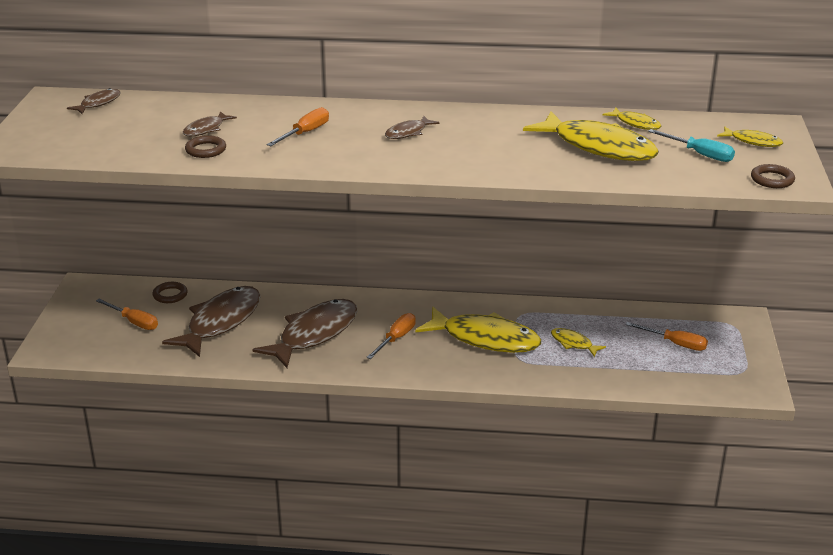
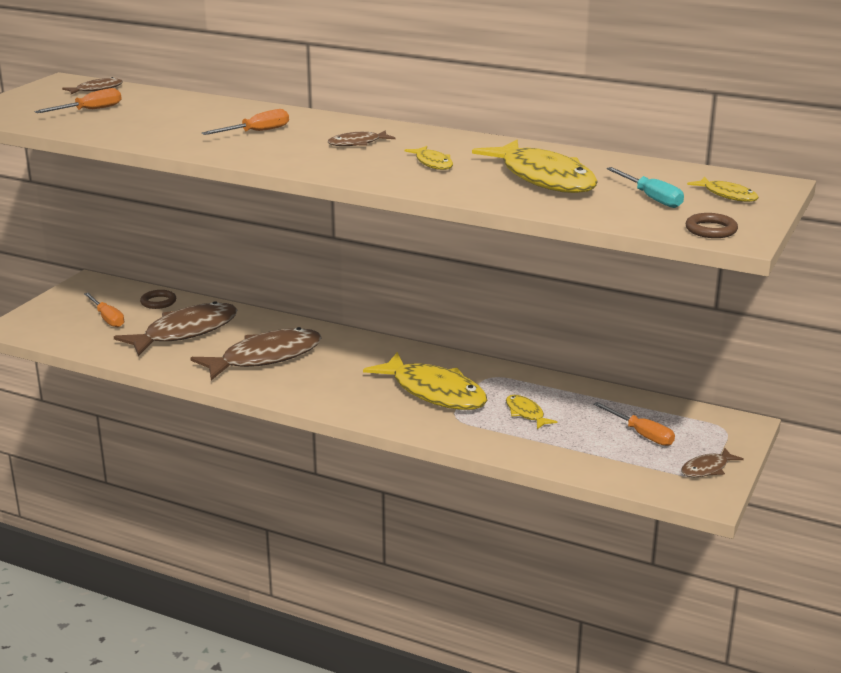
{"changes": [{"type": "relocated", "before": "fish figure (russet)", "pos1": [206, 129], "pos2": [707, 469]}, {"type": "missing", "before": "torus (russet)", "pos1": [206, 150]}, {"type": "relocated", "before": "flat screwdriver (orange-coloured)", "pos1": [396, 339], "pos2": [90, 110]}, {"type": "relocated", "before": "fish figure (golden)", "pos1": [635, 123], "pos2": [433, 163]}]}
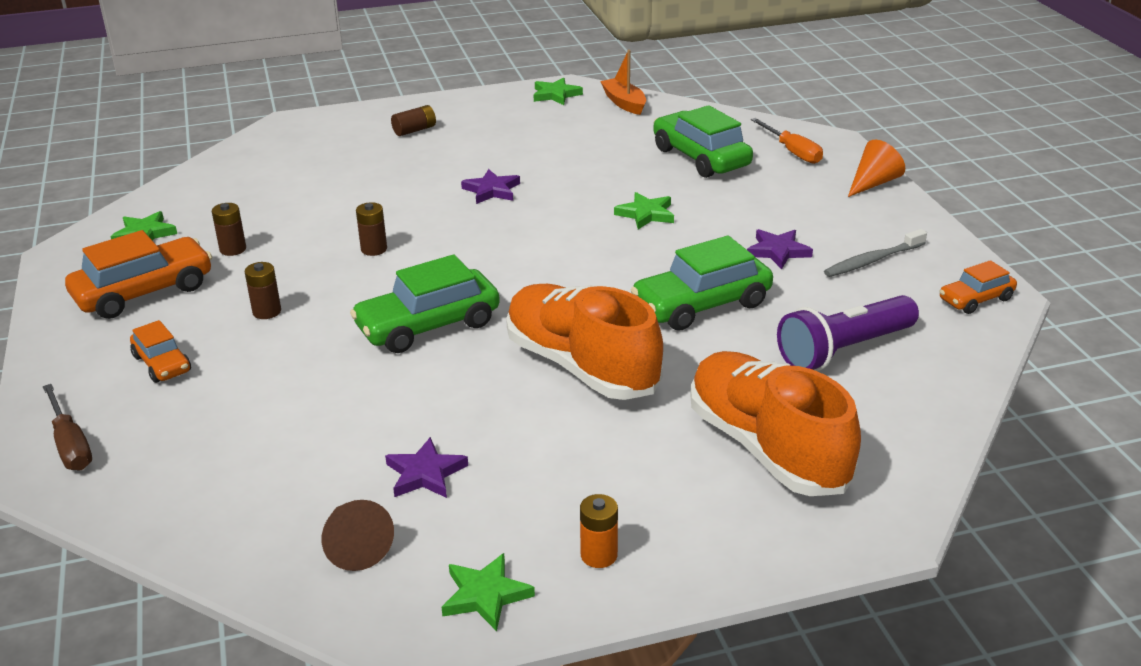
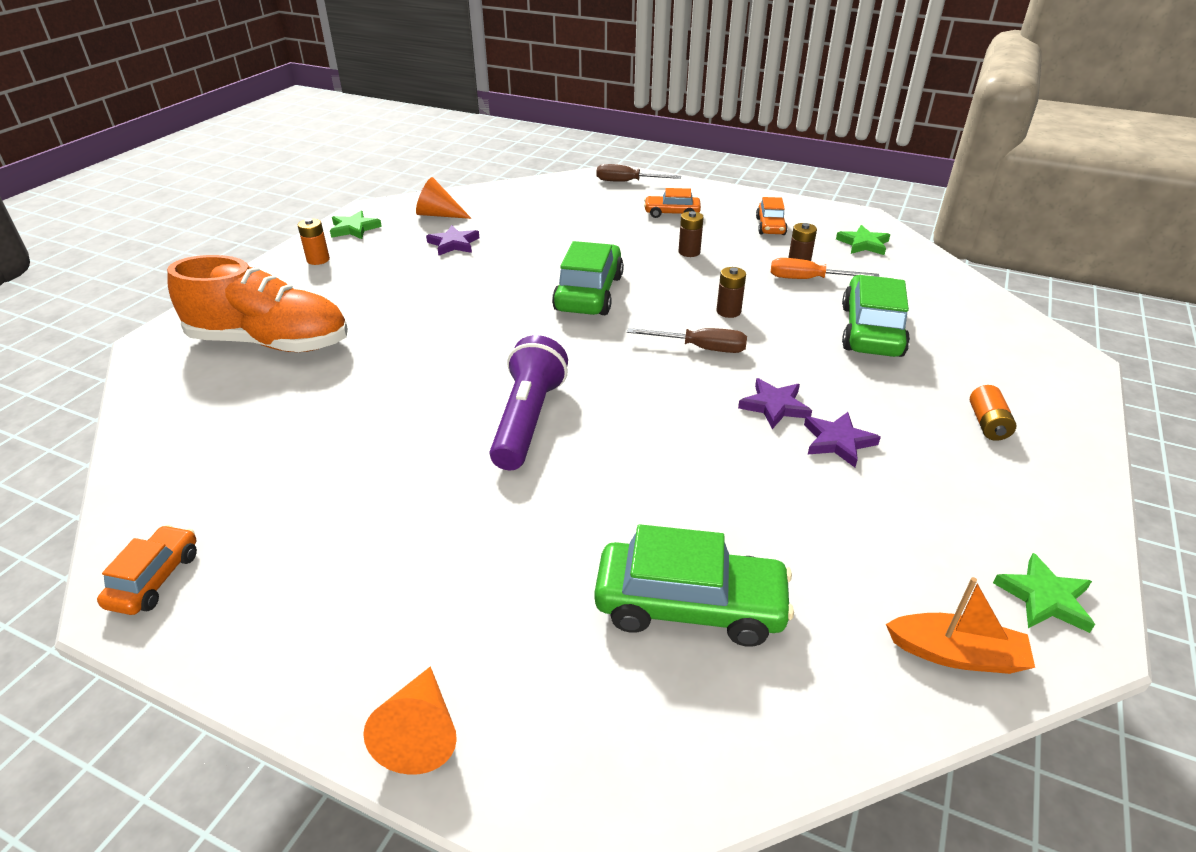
{"changes": [{"type": "size", "before": "toy car (orange-coloured)", "pos1": [144, 292], "pos2": [770, 226], "scale": 0.56}, {"type": "colour", "before": "solid cone (russet)", "after": "solid cone (orange-coloured)", "pos1": [355, 546], "pos2": [439, 215]}, {"type": "colour", "before": "AA battery (russet)", "after": "AA battery (orange-coloured)", "pos1": [414, 130], "pos2": [987, 424]}, {"type": "missing", "before": "sneaker (orange-coloured)", "pos1": [581, 366]}, {"type": "missing", "before": "star (green)", "pos1": [646, 214]}, {"type": "relocated", "before": "toy car (green)", "pos1": [701, 305], "pos2": [871, 331]}, {"type": "relocated", "before": "star (violet)", "pos1": [778, 251], "pos2": [838, 441]}, {"type": "relocated", "before": "flat screwdriver (orange-coloured)", "pos1": [792, 152], "pos2": [808, 279]}, {"type": "relocated", "before": "flashlight (violet)", "pos1": [843, 350], "pos2": [528, 420]}, {"type": "missing", "before": "toothbrush (grey)", "pos1": [872, 260]}, {"type": "appeared", "after": "flat screwdriver (russet)", "pos2": [701, 348]}]}
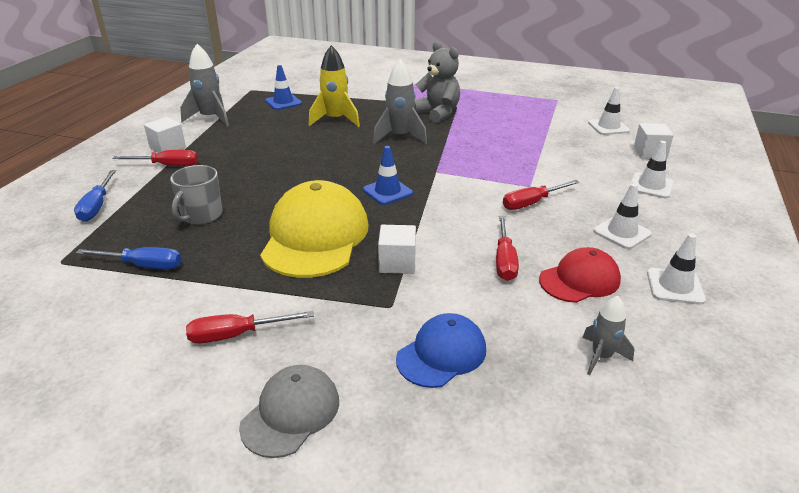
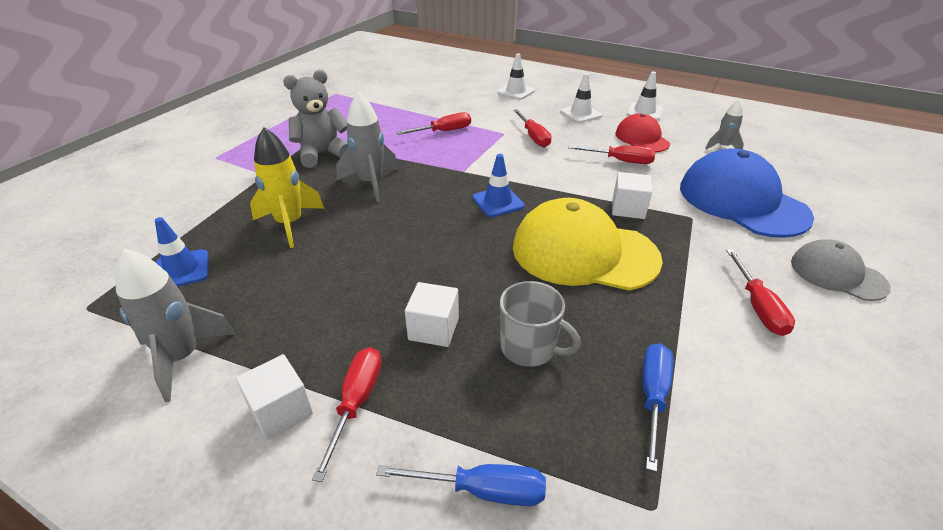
{"changes": [{"type": "size", "before": "peaked cap (cobalt)", "pos1": [441, 354], "pos2": [742, 201], "scale": 1.77}, {"type": "missing", "before": "traffic cone (snow-white)", "pos1": [608, 127]}, {"type": "relocated", "before": "solid cube (snow-white)", "pos1": [649, 153], "pos2": [433, 329]}, {"type": "appeared", "after": "flat screwdriver (scarlet)", "pos2": [443, 131]}]}
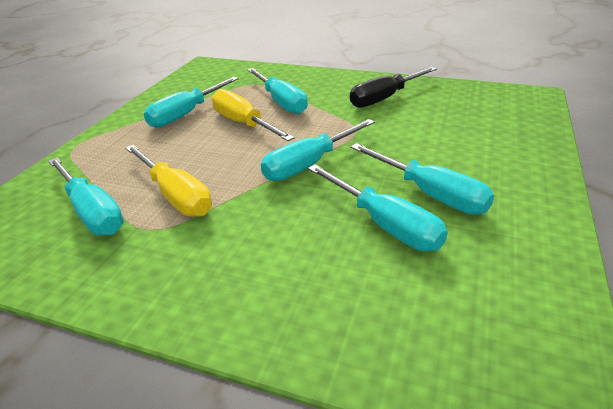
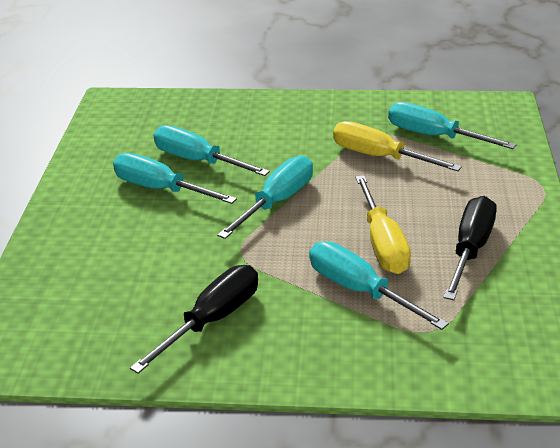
{"changes": [{"type": "colour", "before": "flat screwdriver (turquoise)", "after": "flat screwdriver (jet-black)", "pos1": [186, 114], "pos2": [470, 249]}, {"type": "spun", "before": "flat screwdriver (golden)", "pos1": [243, 123], "pos2": [382, 243], "turn": 45}]}
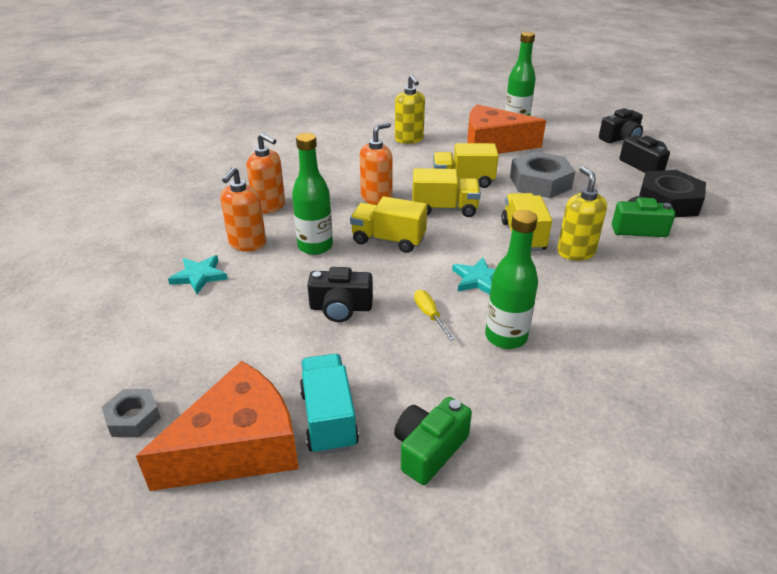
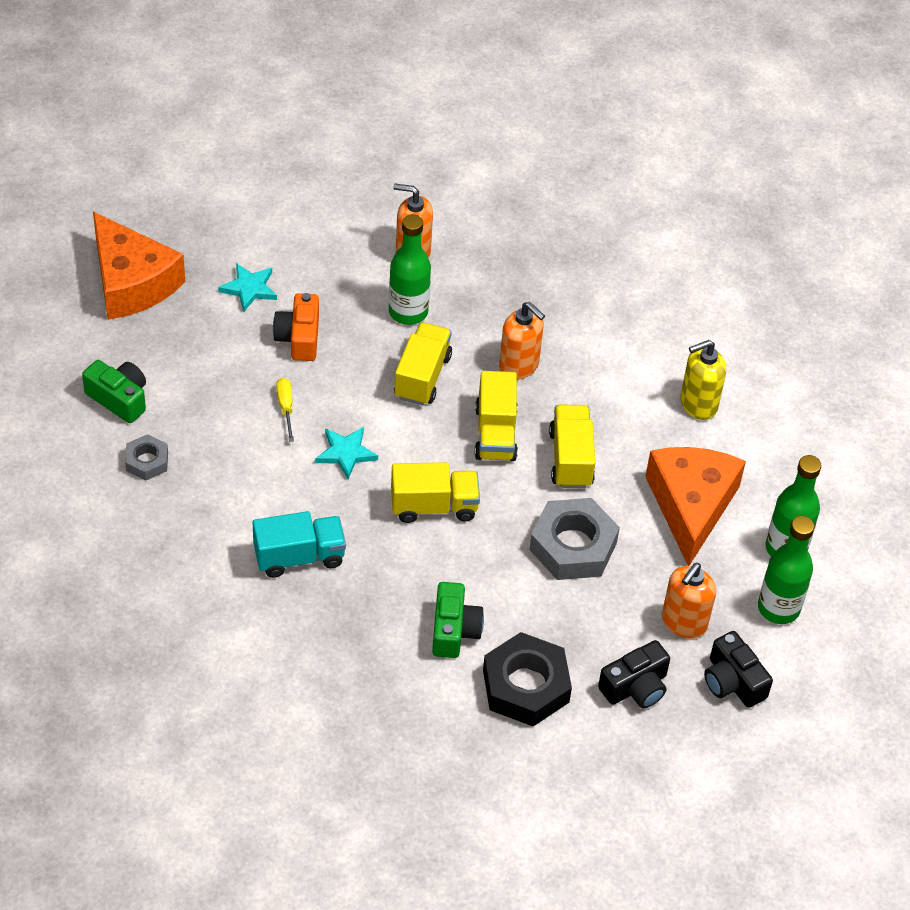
{"changes": [{"type": "relocated", "before": "hex nut (grey)", "pos1": [133, 417], "pos2": [147, 461]}, {"type": "relocated", "before": "star (turquoise)", "pos1": [199, 276], "pos2": [249, 288]}, {"type": "relocated", "before": "pump bottle (orange-coloured)", "pos1": [269, 206], "pos2": [683, 622]}, {"type": "relocated", "before": "toy truck (turquoise)", "pos1": [328, 418], "pos2": [299, 556]}, {"type": "colour", "before": "compact camera (jet-black)", "after": "compact camera (orange-coloured)", "pos1": [341, 308], "pos2": [299, 338]}, {"type": "spun", "before": "flat screwdriver (golden)", "pos1": [429, 315], "pos2": [285, 407], "turn": -75}, {"type": "relocated", "before": "bottle (green)", "pos1": [506, 337], "pos2": [778, 608]}, {"type": "missing", "before": "pump bottle (golden)", "pos1": [575, 252]}]}
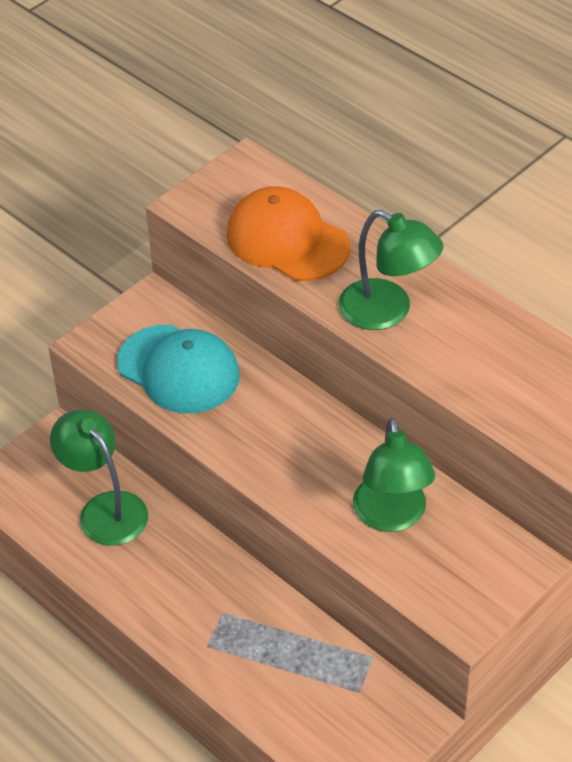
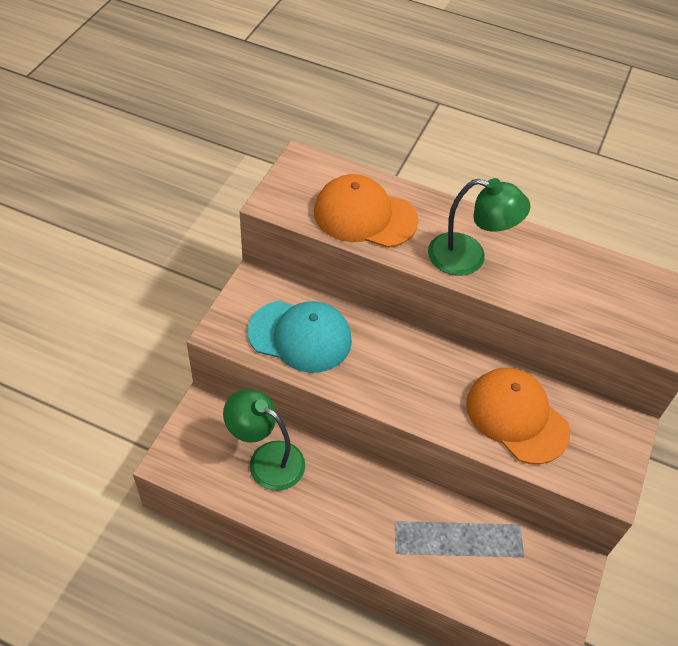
{"changes": [{"type": "exchanged", "before": "desk lamp (green)", "after": "peaked cap (orange-coloured)", "pos1": [392, 516], "pos2": [516, 417]}]}
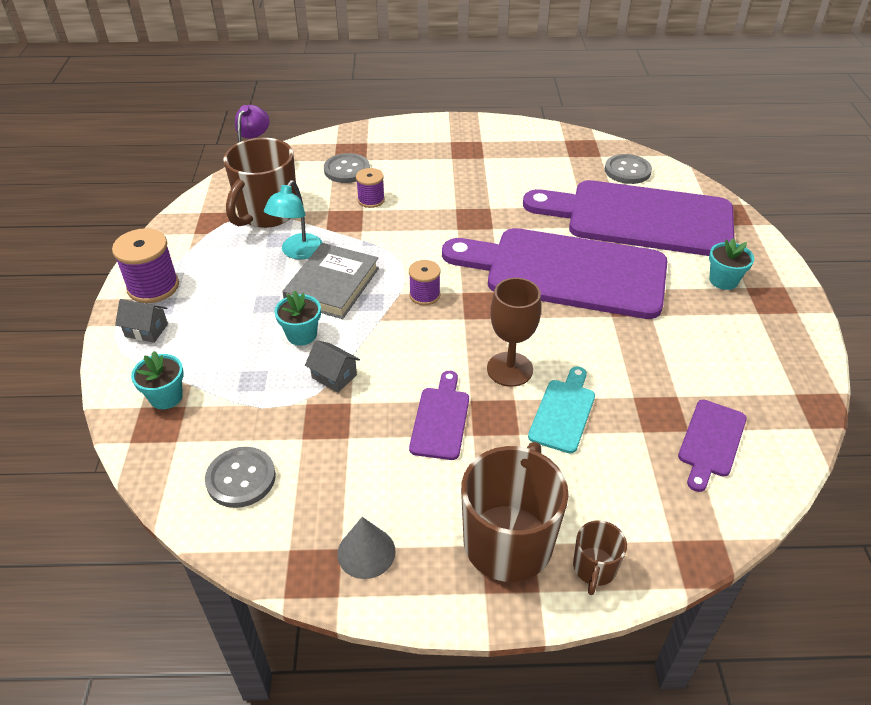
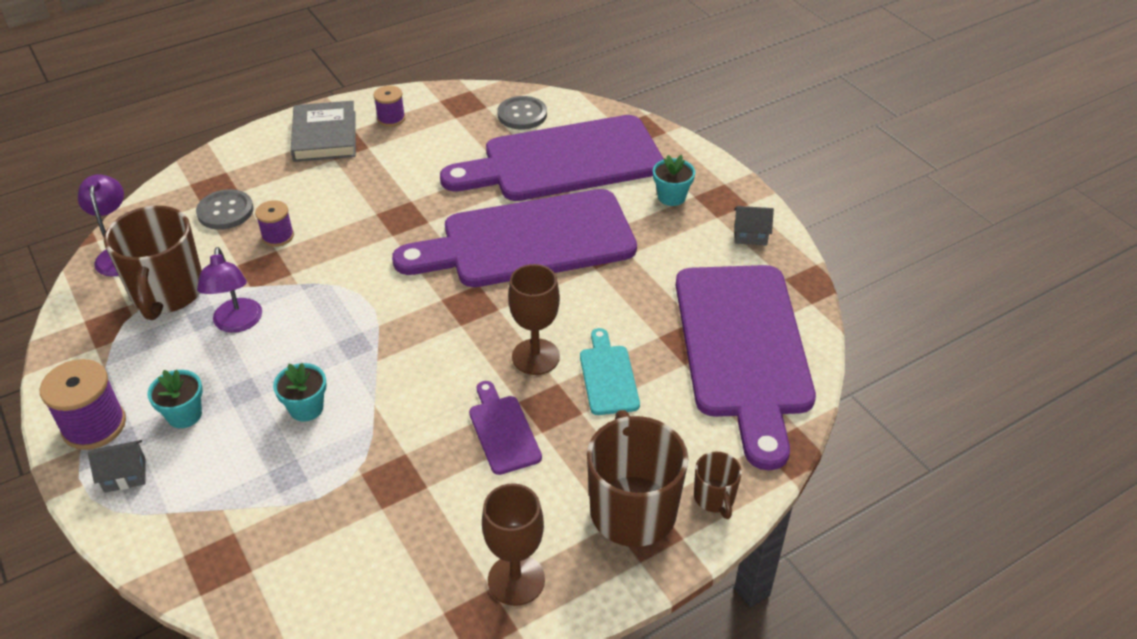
{"changes": [{"type": "relocated", "before": "potted plant (turquoise)", "pos1": [166, 397], "pos2": [184, 415]}, {"type": "missing", "before": "button (grey)", "pos1": [241, 478]}, {"type": "colour", "before": "desk lamp (turquoise)", "after": "desk lamp (violet)", "pos1": [298, 252], "pos2": [237, 323]}, {"type": "relocated", "before": "hardback (grey)", "pos1": [332, 285], "pos2": [325, 136]}, {"type": "relocated", "before": "cottage (grey)", "pos1": [334, 376], "pos2": [750, 235]}, {"type": "exchanged", "before": "solid cone (grey)", "after": "chalice (russet)", "pos1": [366, 552], "pos2": [516, 580]}, {"type": "relocated", "before": "reel of thread (violet)", "pos1": [424, 295], "pos2": [391, 118]}, {"type": "size", "before": "cutting board (violet)", "pos1": [710, 441], "pos2": [743, 349], "scale": 2.39}]}
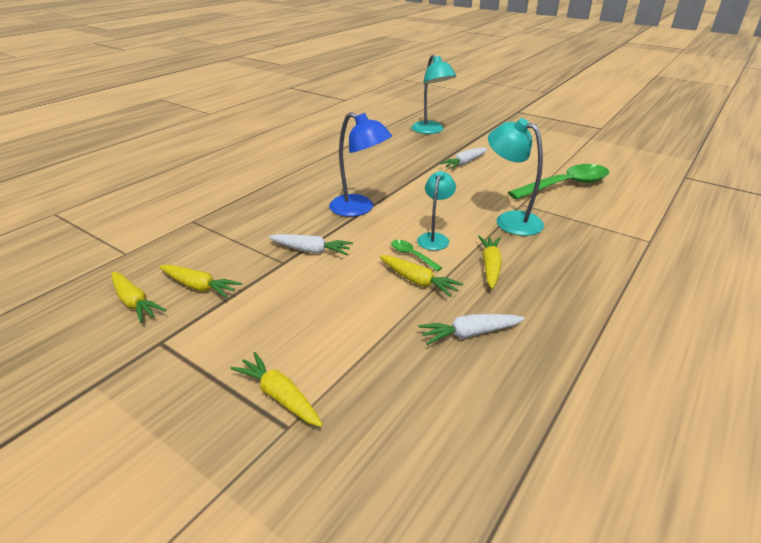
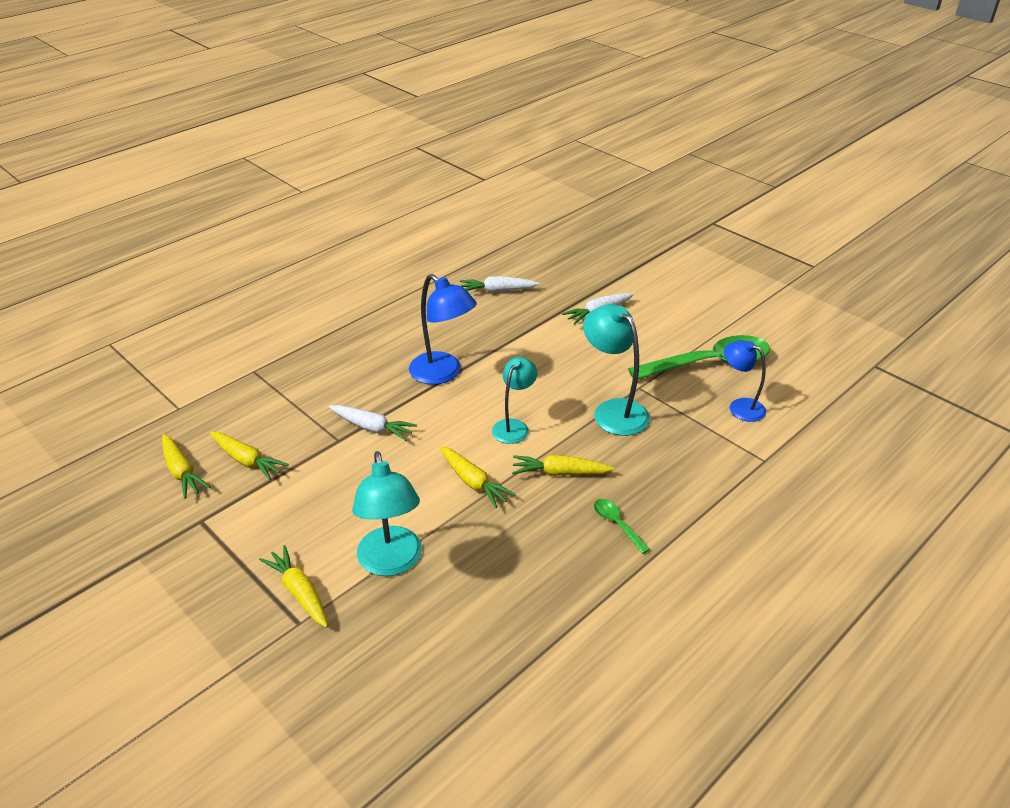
{"changes": [{"type": "relocated", "before": "spoon (green)", "pos1": [412, 255], "pos2": [617, 524]}, {"type": "relocated", "before": "desk lamp (turquoise)", "pos1": [431, 131], "pos2": [391, 562]}, {"type": "relocated", "before": "toy carrot (snow-white)", "pos1": [470, 334], "pos2": [497, 291]}, {"type": "spun", "before": "toy carrot (golden)", "pos1": [490, 266], "pos2": [560, 473], "turn": -105}, {"type": "appeared", "after": "desk lamp (cobalt)", "pos2": [740, 407]}]}
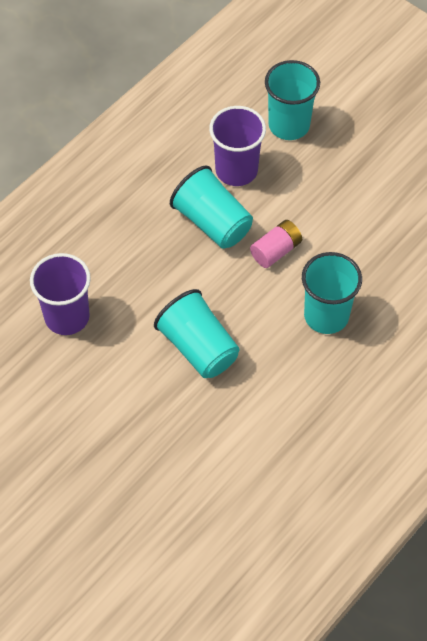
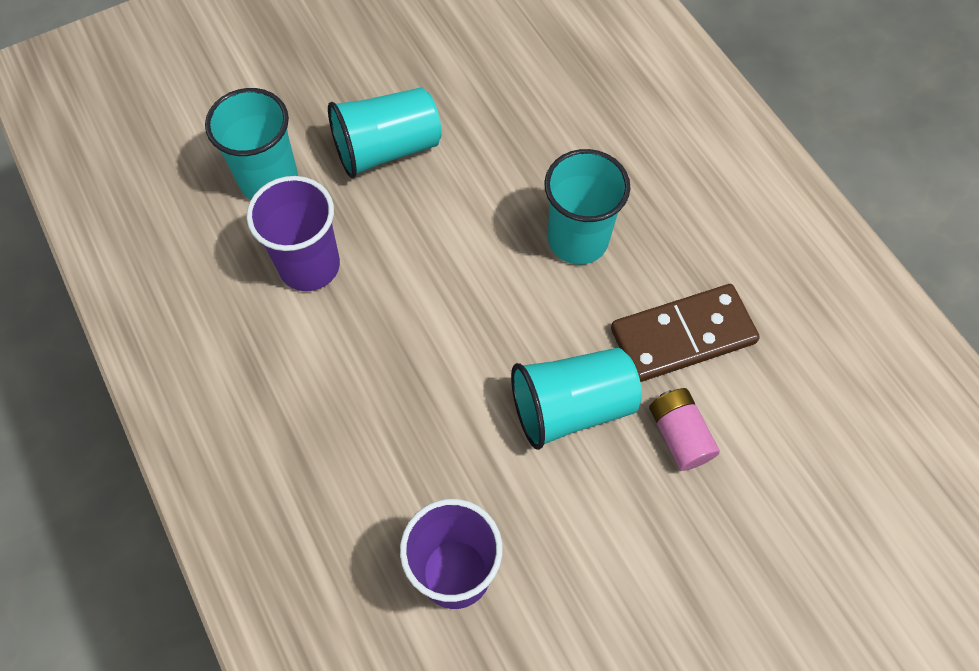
{"changes": [{"type": "relocated", "before": "beaker (turquoise)", "pos1": [212, 222], "pos2": [387, 149]}, {"type": "relocated", "before": "AA battery (pink)", "pos1": [276, 251], "pos2": [679, 435]}, {"type": "appeared", "after": "domino (russet)", "pos2": [682, 335]}]}
